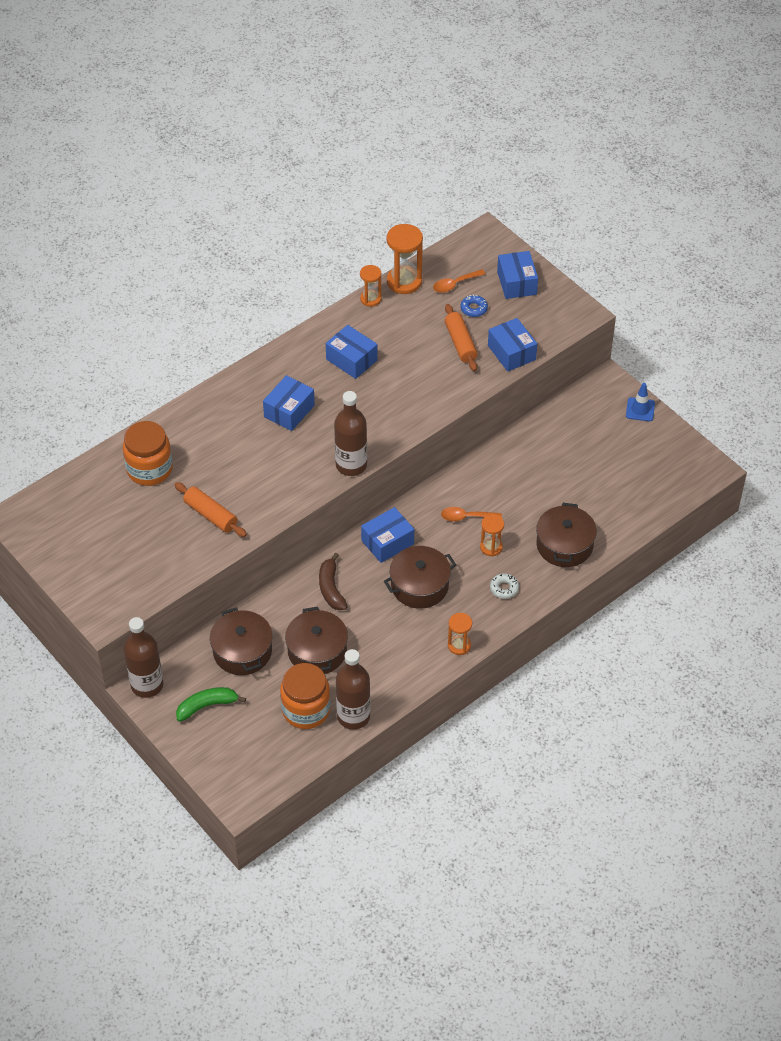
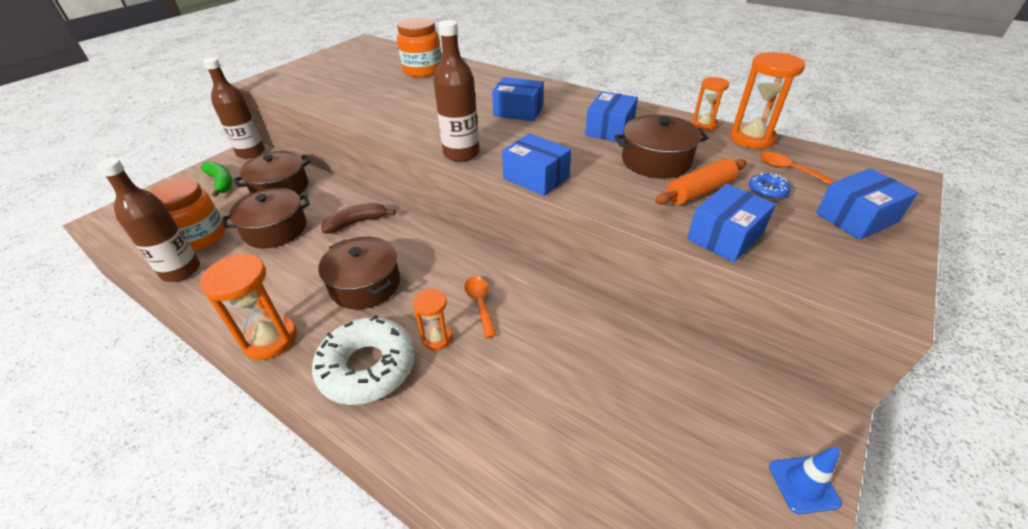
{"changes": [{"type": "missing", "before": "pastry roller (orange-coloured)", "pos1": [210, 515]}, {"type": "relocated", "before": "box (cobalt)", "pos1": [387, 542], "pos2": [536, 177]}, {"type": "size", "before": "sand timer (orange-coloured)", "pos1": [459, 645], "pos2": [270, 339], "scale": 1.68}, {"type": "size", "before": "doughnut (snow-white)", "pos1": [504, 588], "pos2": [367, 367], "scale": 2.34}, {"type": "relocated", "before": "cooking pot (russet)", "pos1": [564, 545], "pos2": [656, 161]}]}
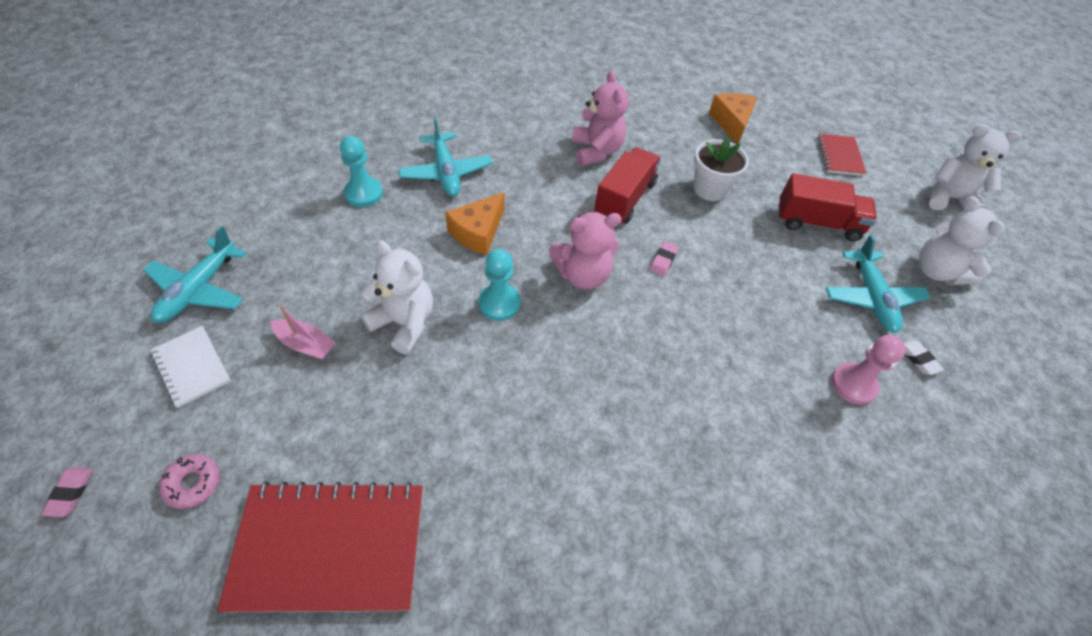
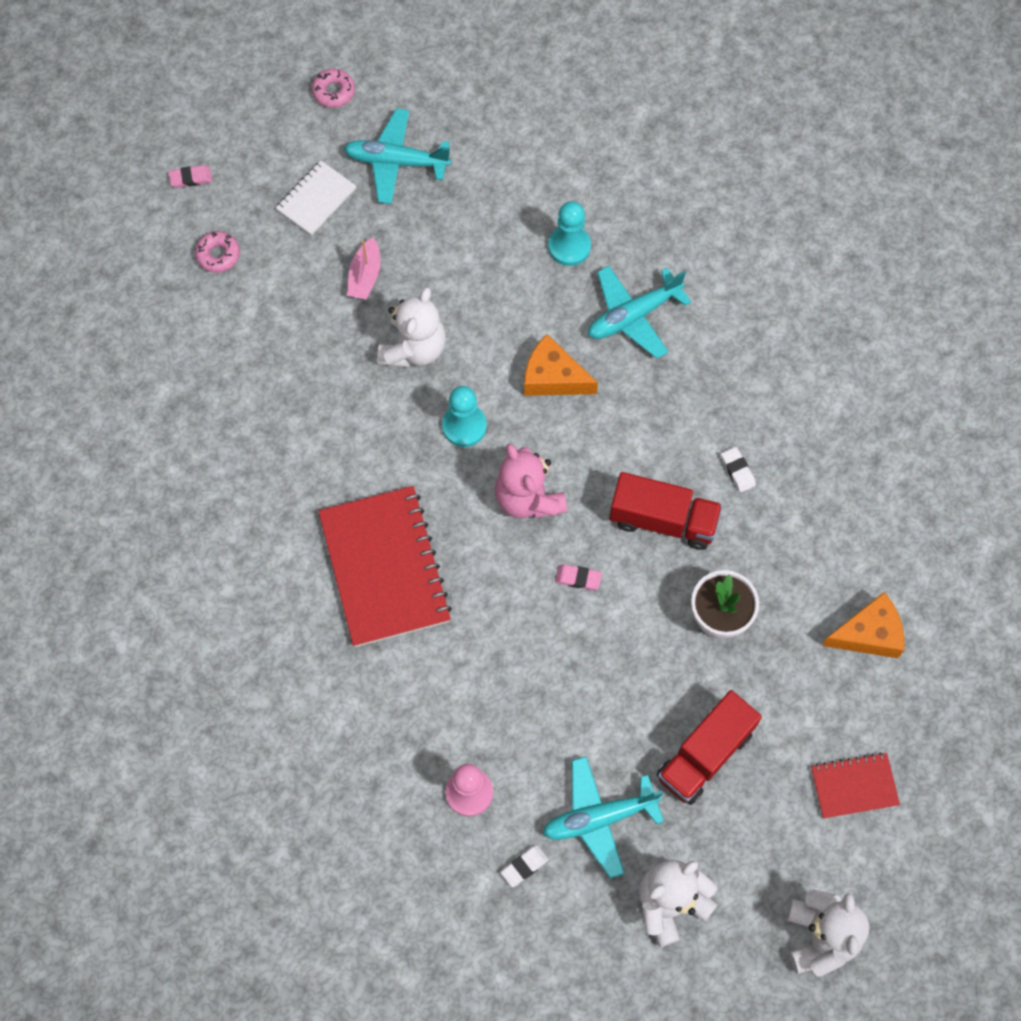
{"changes": [{"type": "relocated", "before": "notebook (scarlet)", "pos1": [330, 547], "pos2": [384, 568]}, {"type": "exchanged", "before": "teddy bear (pink)", "after": "eraser (snow-white)", "pos1": [596, 151], "pos2": [737, 471]}, {"type": "spun", "before": "toy truck (scarlet)", "pos1": [817, 223], "pos2": [705, 755], "turn": 45}, {"type": "appeared", "after": "doughnut (pink)", "pos2": [334, 92]}]}
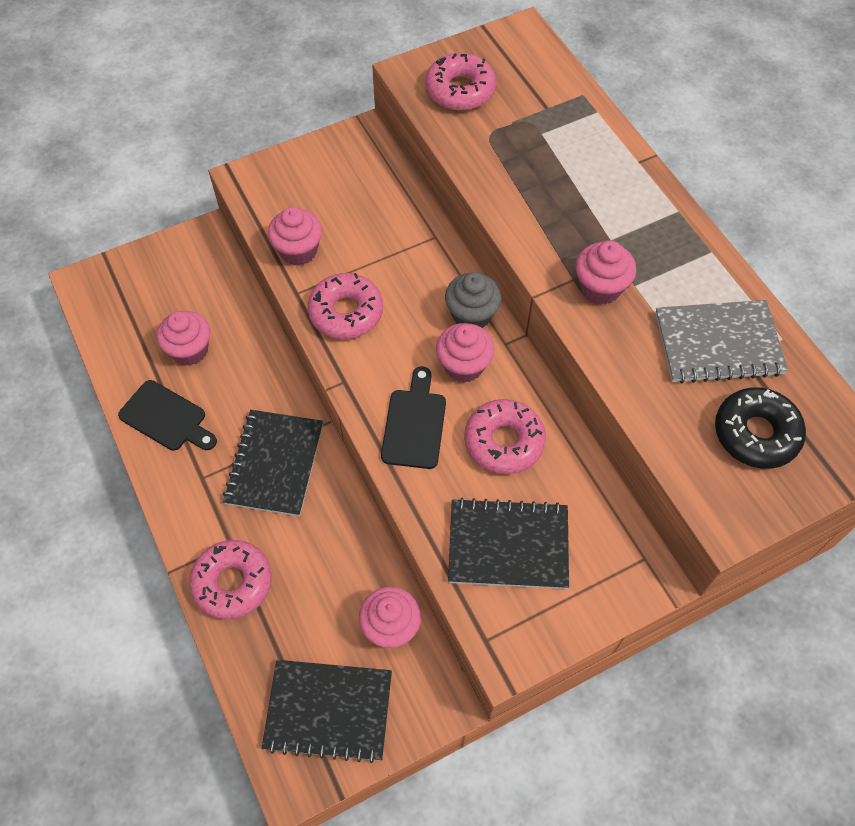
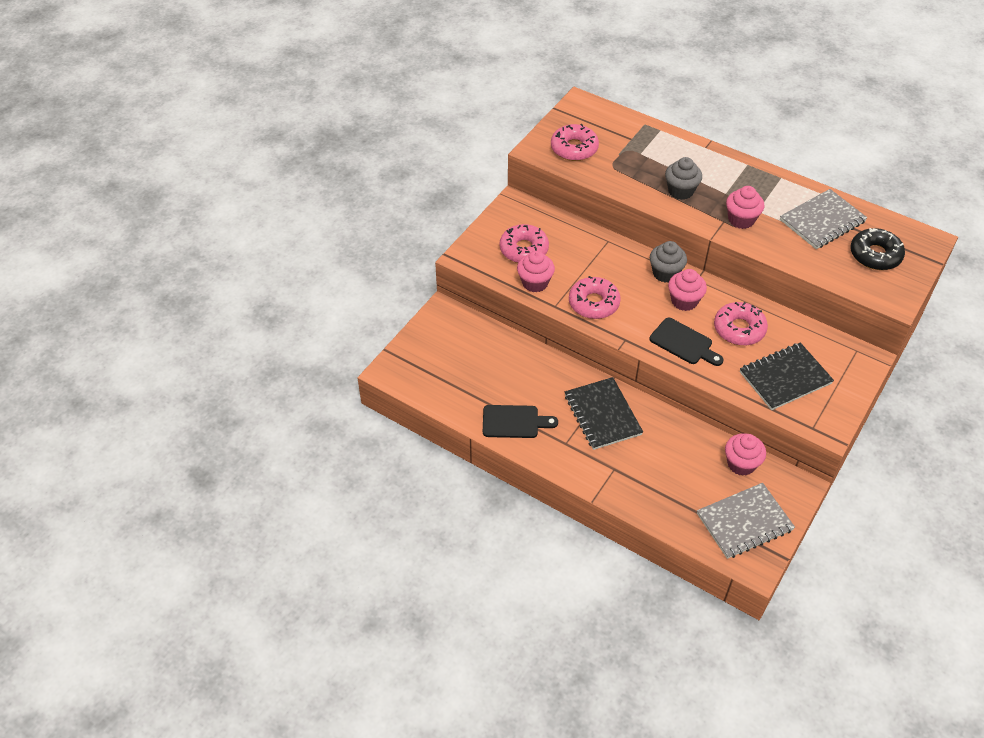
{"changes": [{"type": "missing", "before": "cupcake (pink)", "pos1": [190, 350]}, {"type": "relocated", "before": "doughnut (pink)", "pos1": [232, 583], "pos2": [524, 249]}, {"type": "colour", "before": "notebook (jet-black)", "after": "notebook (grey)", "pos1": [328, 710], "pos2": [744, 522]}, {"type": "spun", "before": "cutting board (jet-black)", "pos1": [414, 424], "pos2": [684, 343], "turn": 150}, {"type": "appeared", "after": "cupcake (grey)", "pos2": [680, 191]}]}
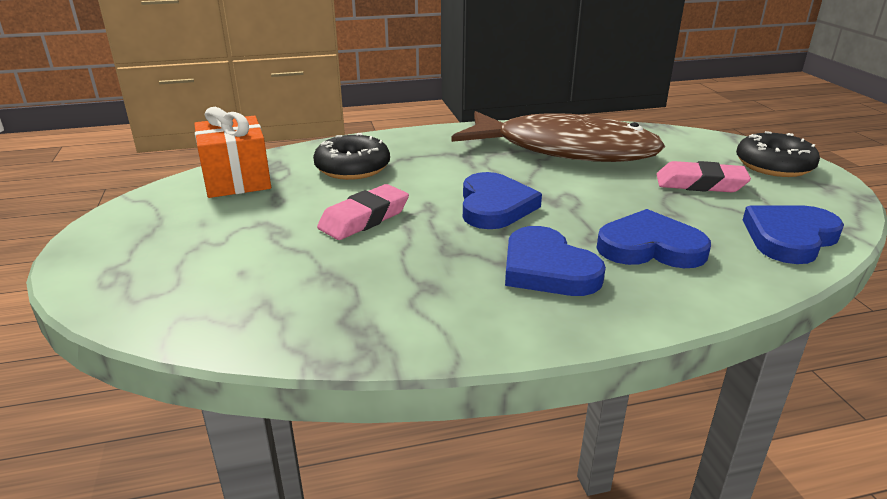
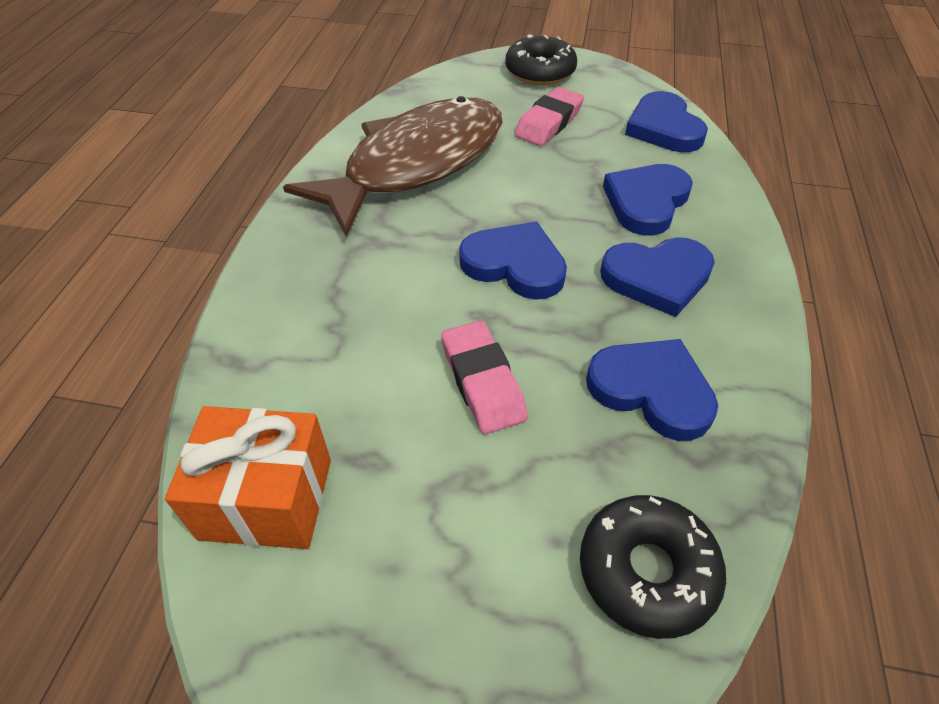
{"changes": [{"type": "relocated", "before": "doughnut (jet-black)", "pos1": [352, 168], "pos2": [647, 571]}, {"type": "appeared", "after": "love heart (cobalt)", "pos2": [651, 390]}]}
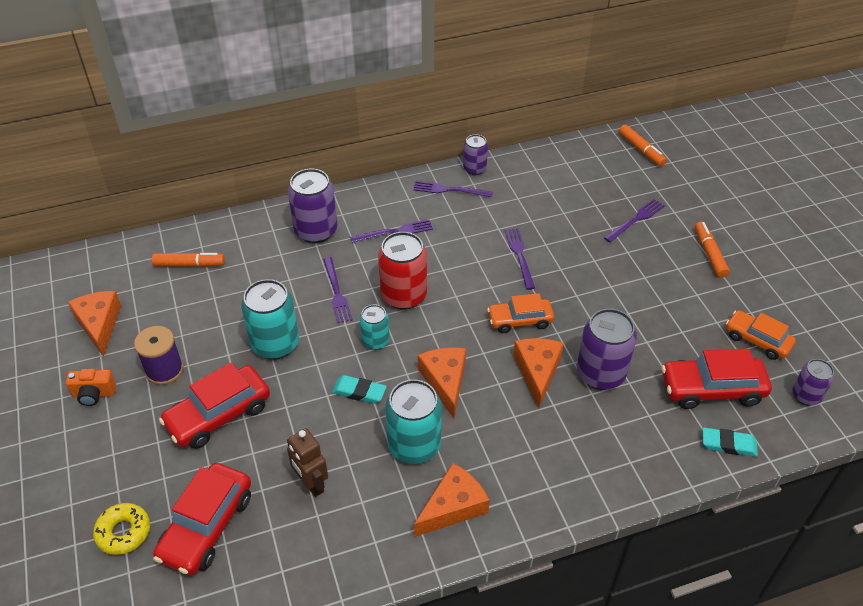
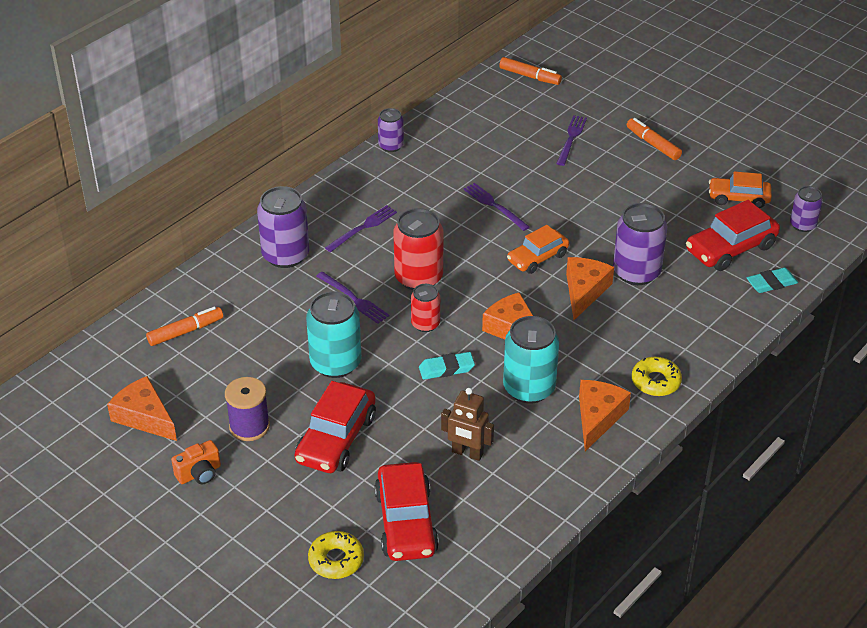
{"changes": [{"type": "colour", "before": "tin (turquoise)", "after": "tin (scarlet)", "pos1": [375, 341], "pos2": [425, 324]}, {"type": "missing", "before": "fork (violet)", "pos1": [450, 190]}, {"type": "spun", "before": "cheese (orange-coloured)", "pos1": [537, 371], "pos2": [584, 291], "turn": 45}, {"type": "appeared", "after": "doughnut (golden)", "pos2": [655, 381]}]}
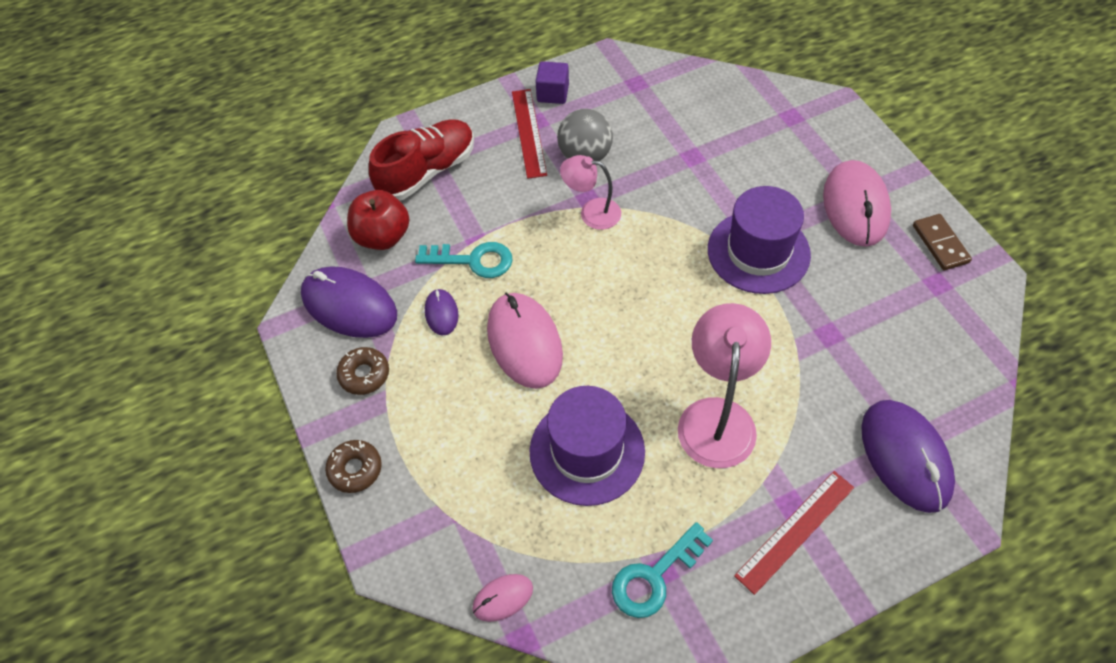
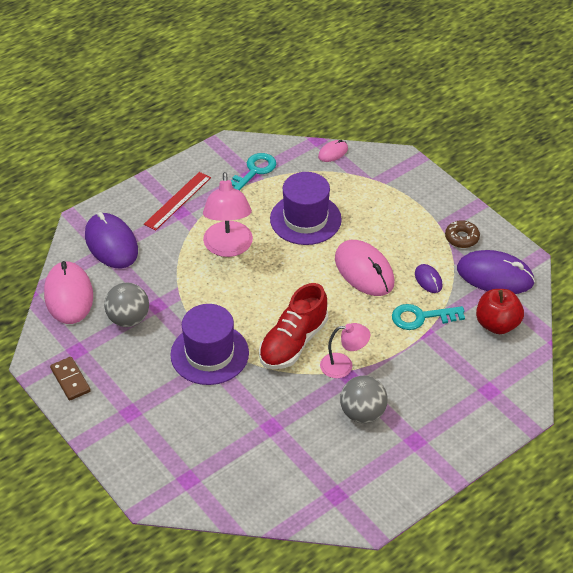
{"changes": [{"type": "missing", "before": "doughnut (russet)", "pos1": [355, 469]}, {"type": "relocated", "before": "sneaker (scarlet)", "pos1": [427, 171], "pos2": [293, 342]}, {"type": "missing", "before": "measuring stick (scarlet)", "pos1": [529, 132]}, {"type": "missing", "before": "solid cube (violet)", "pos1": [553, 93]}, {"type": "relocated", "before": "computer mouse (pink)", "pos1": [855, 206], "pos2": [69, 295]}, {"type": "appeared", "after": "sphere (grey)", "pos2": [128, 319]}]}
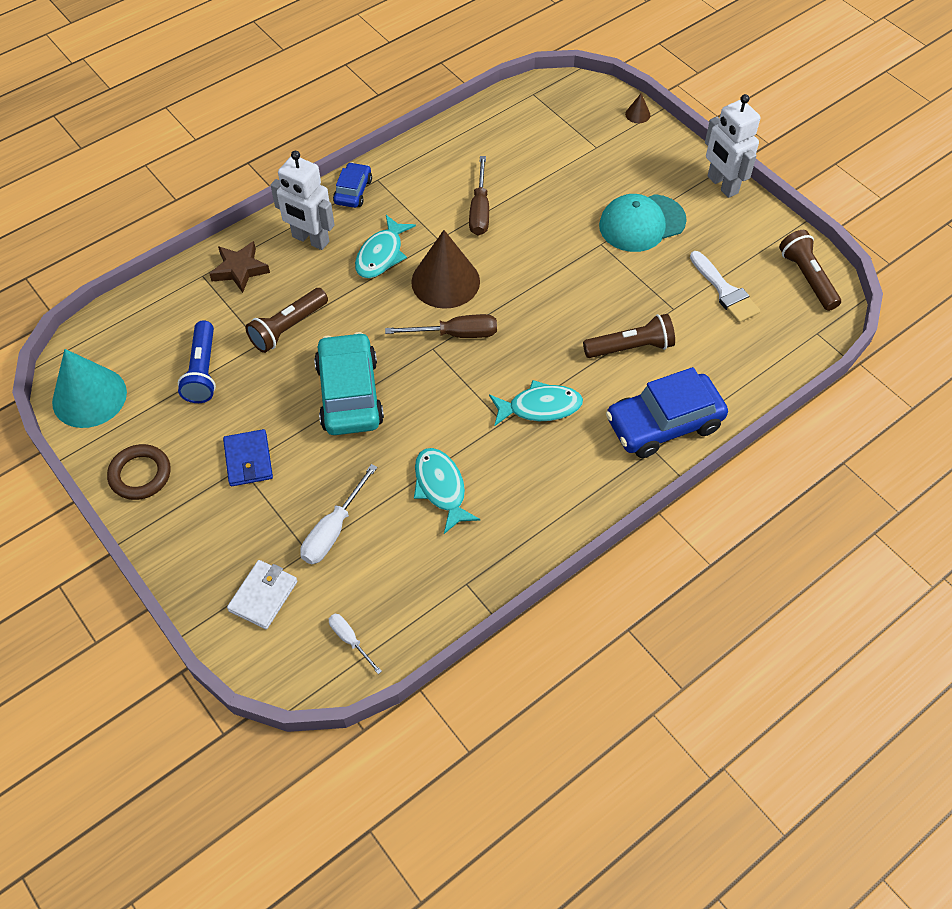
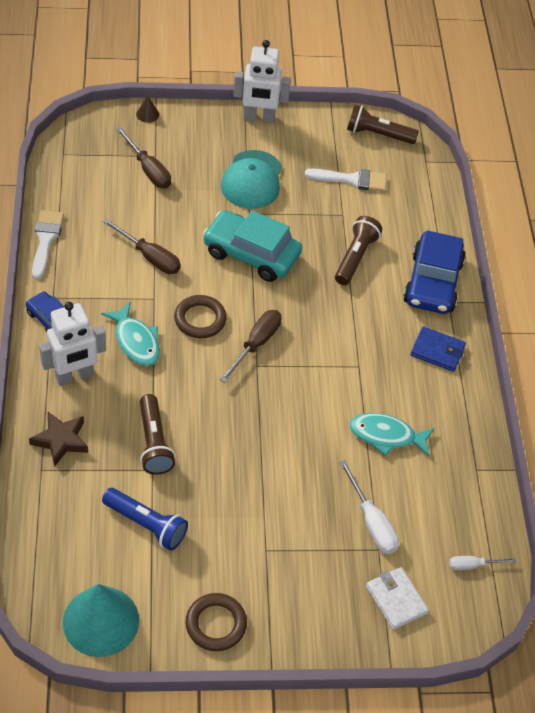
{"changes": [{"type": "relocated", "before": "wallet (cobalt)", "pos1": [248, 460], "pos2": [437, 351]}, {"type": "relocated", "before": "toy car (turquoise)", "pos1": [349, 394], "pos2": [251, 254]}, {"type": "exchanged", "before": "solid cone (russet)", "after": "torus (russet)", "pos1": [445, 281], "pos2": [200, 319]}, {"type": "missing", "before": "fish figure (turquoise)", "pos1": [540, 407]}, {"type": "appeared", "after": "paint brush (snow-white)", "pos2": [46, 240]}, {"type": "appeared", "after": "flat screwdriver (russet)", "pos2": [148, 170]}]}
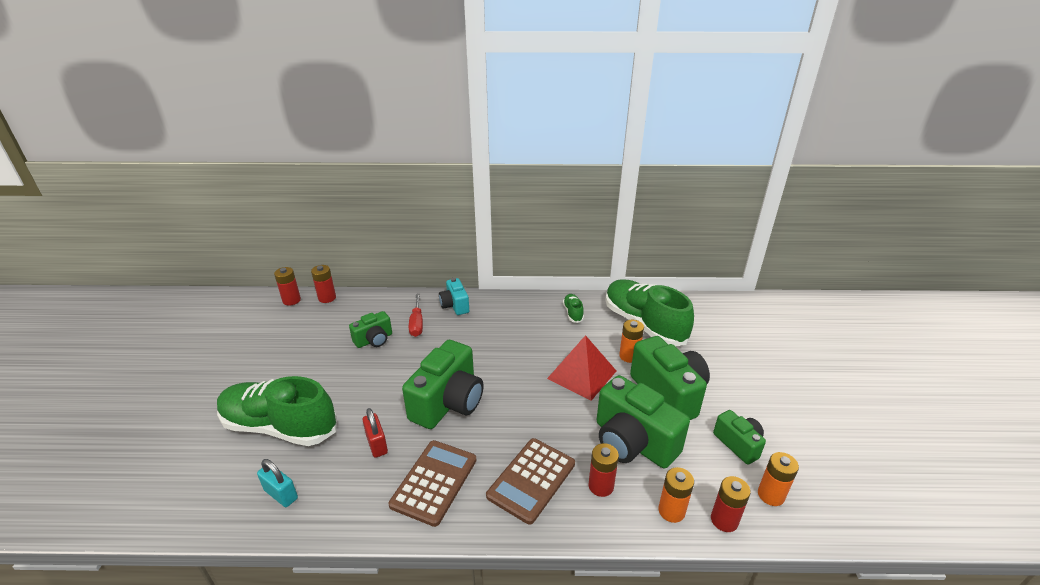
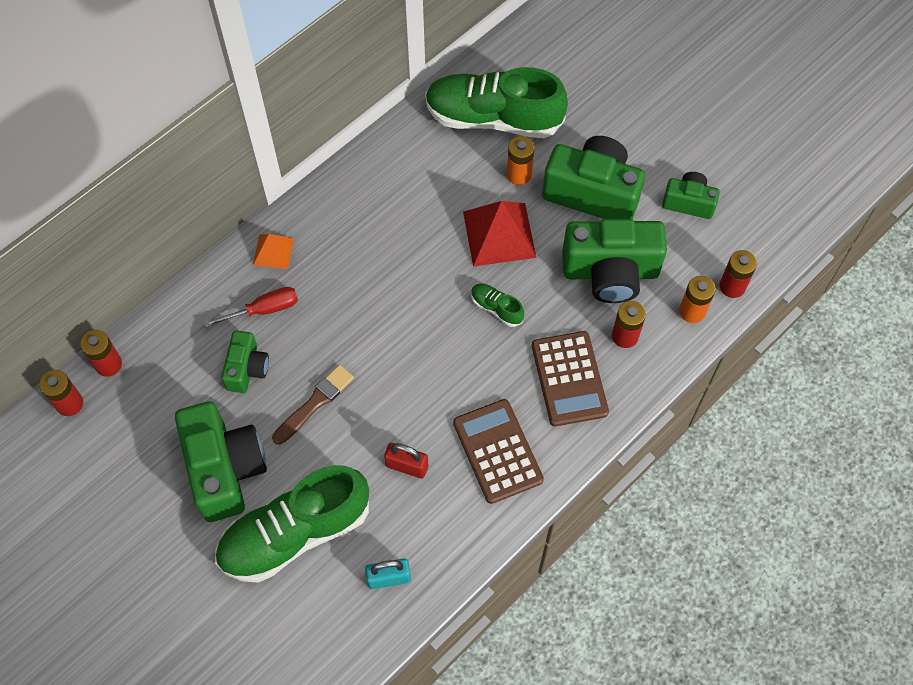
{"changes": [{"type": "relocated", "before": "compact camera (green)", "pos1": [448, 402], "pos2": [225, 469]}, {"type": "spun", "before": "flat screwdriver (scarlet)", "pos1": [417, 323], "pos2": [263, 310], "turn": -60}, {"type": "exchanged", "before": "compact camera (turquoise)", "after": "solid pyramid (orange-coloured)", "pos1": [455, 305], "pos2": [273, 251]}, {"type": "relocated", "before": "sneaker (green)", "pos1": [573, 313], "pos2": [496, 308]}, {"type": "missing", "before": "AA battery (orange-coloured)", "pos1": [770, 495]}, {"type": "appeared", "after": "paint brush (russet)", "pos2": [314, 403]}]}
